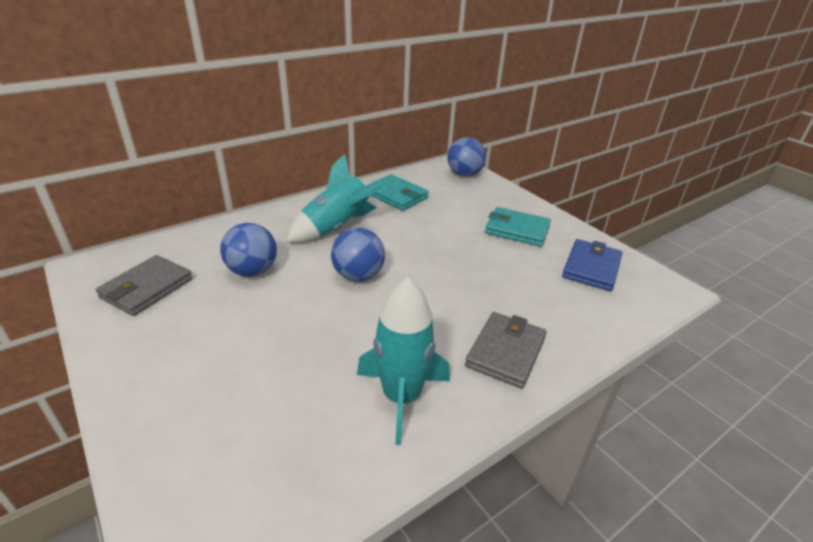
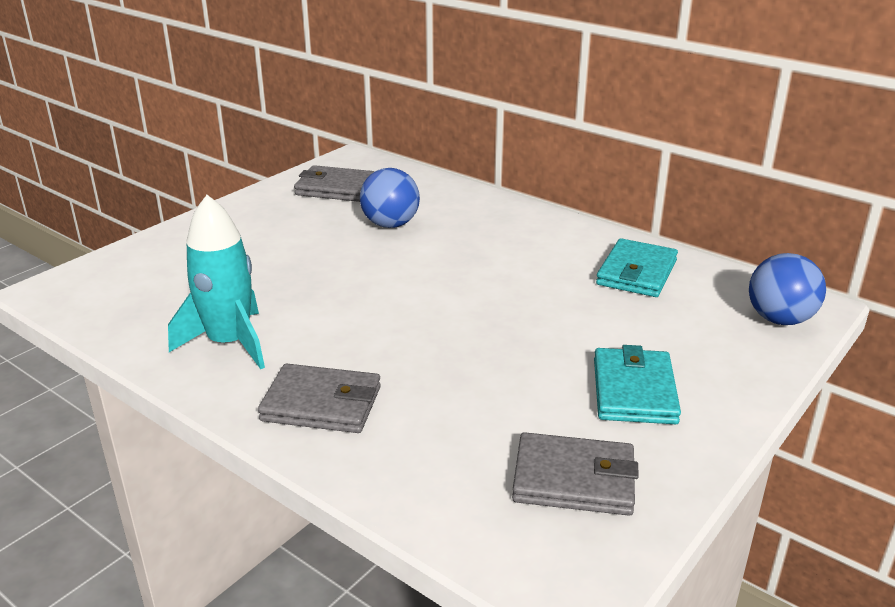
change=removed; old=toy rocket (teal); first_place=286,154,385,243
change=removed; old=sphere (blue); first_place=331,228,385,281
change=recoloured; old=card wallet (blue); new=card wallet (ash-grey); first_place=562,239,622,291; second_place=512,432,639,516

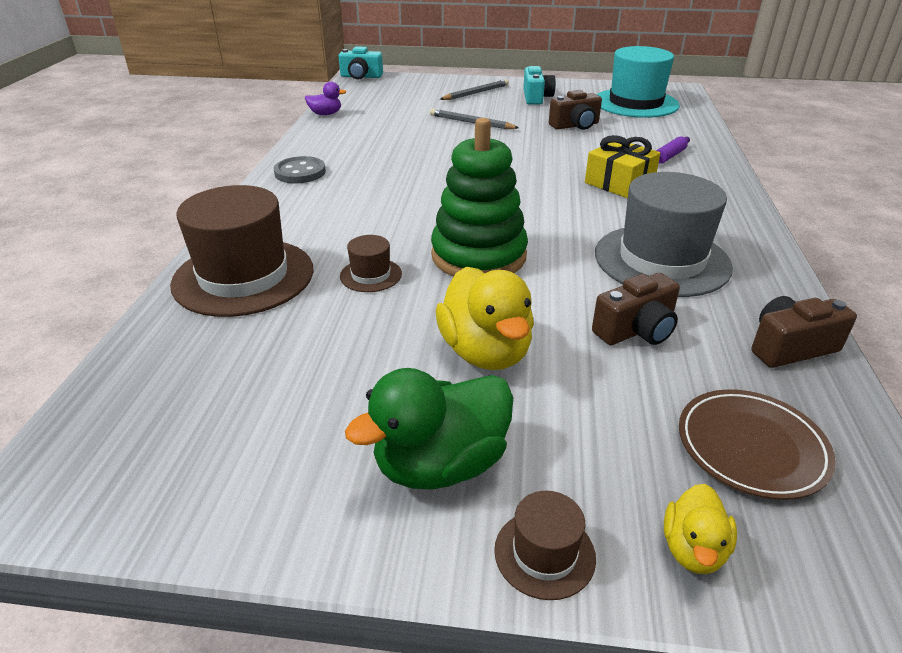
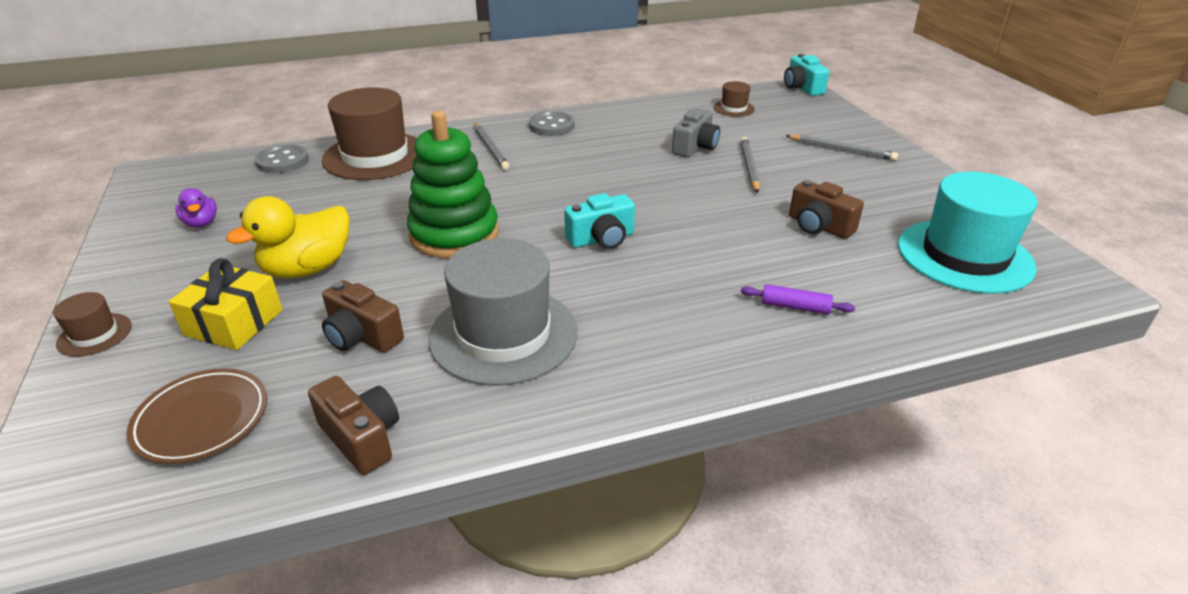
change=moved; old=toy duck (purple); first_place=305,82,346,115; second_place=176,188,217,227
change=moved; old=hat (russet); first_place=340,235,402,292; second_place=714,81,755,117
change=removed; old=toy duck (leaf-green); first_place=345,368,513,490
change=moved; old=photo camera (teal); first_place=523,66,556,105; second_place=564,193,635,249
change=moved; old=wrapped gift (yellow); first_place=585,135,660,198; second_place=169,258,283,350
change=removed; old=toy duck (yellow); first_place=664,484,737,574
change=added; new=shirt button (ash-grey); second_place=255,145,309,173
change=added; new=lead pencil (ash-grey); second_place=474,123,510,170
change=added; new=photo camera (ash-grey); second_place=672,108,720,157

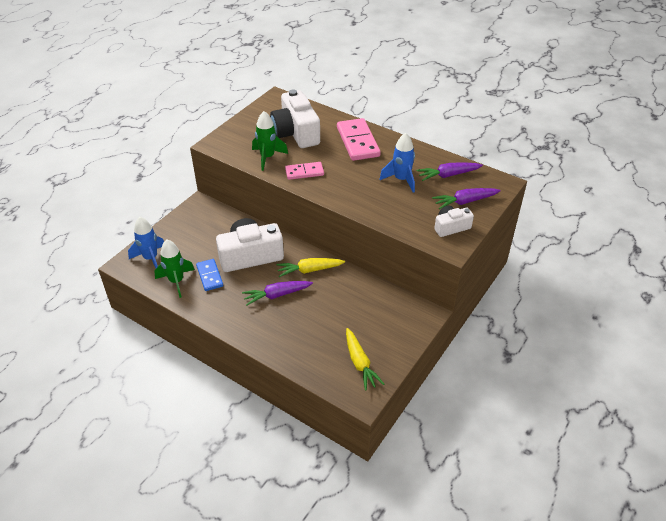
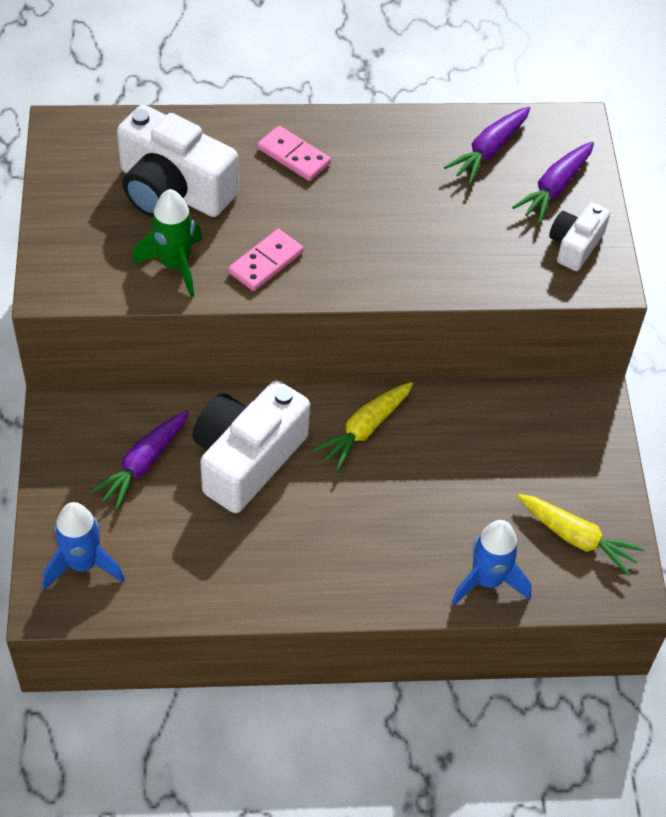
change=removed; old=toy rocket (leaf-green); first_place=154,240,195,298
change=removed; old=domino tile (blue); first_place=196,259,223,291
change=moved; old=toy carrot (purple); first_place=242,281,313,306; second_place=90,410,189,510
change=resized; old=domino tile (pink); first_place=337,118,381,161; second_place=257,126,331,181; factor=0.59
change=moved; old=toy rocket (blue); first_place=379,133,415,193; second_place=451,520,531,605

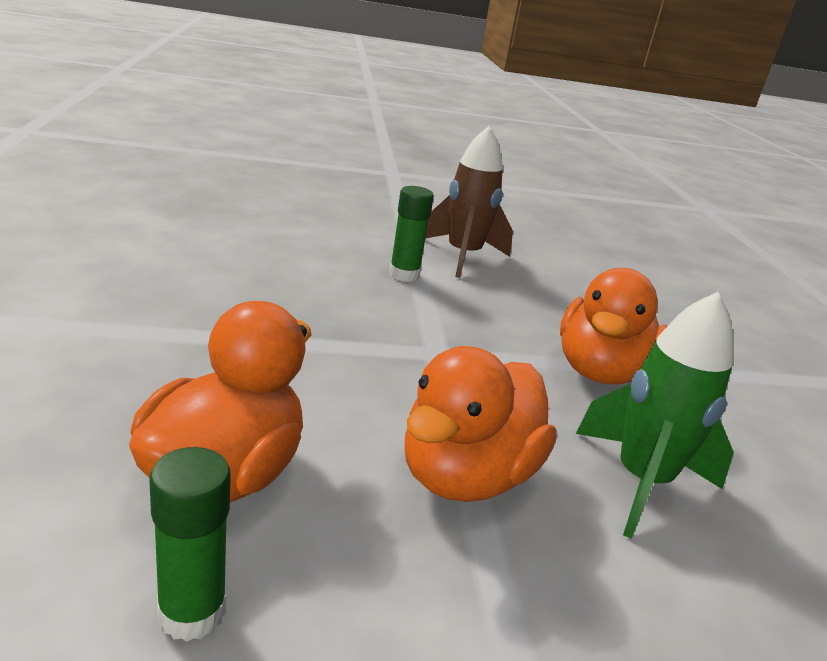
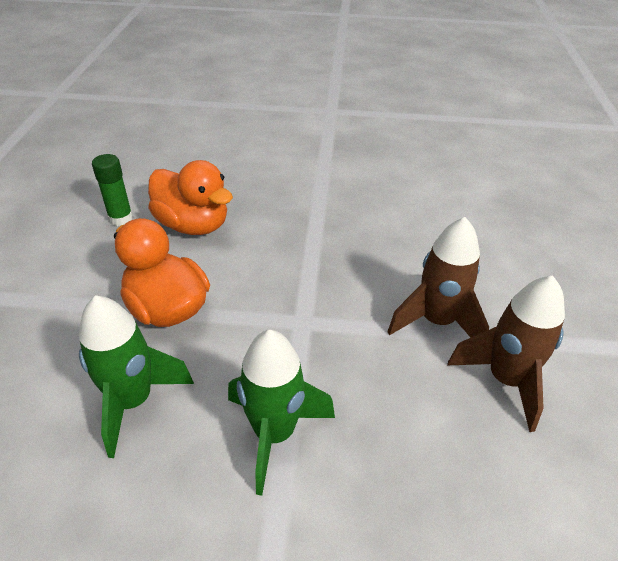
change=replaced; old=glue (leaf-green); new=toy rocket (russet); first_place=389,186,434,282; second_place=387,217,489,338
change=replaced; old=toy duck (orange); new=toy rocket (leaf-green); first_place=560,268,667,385; second_place=228,330,335,496

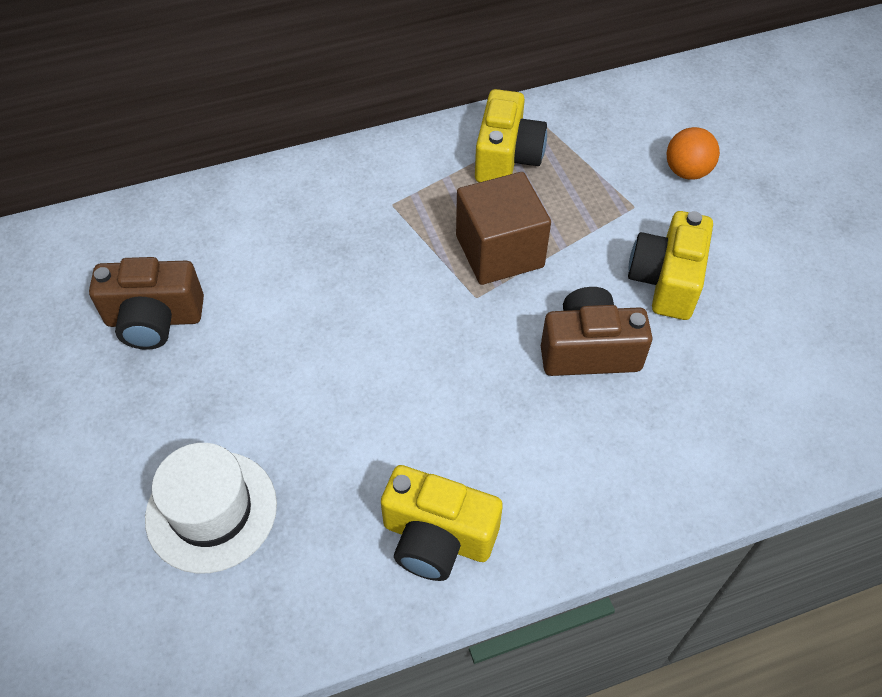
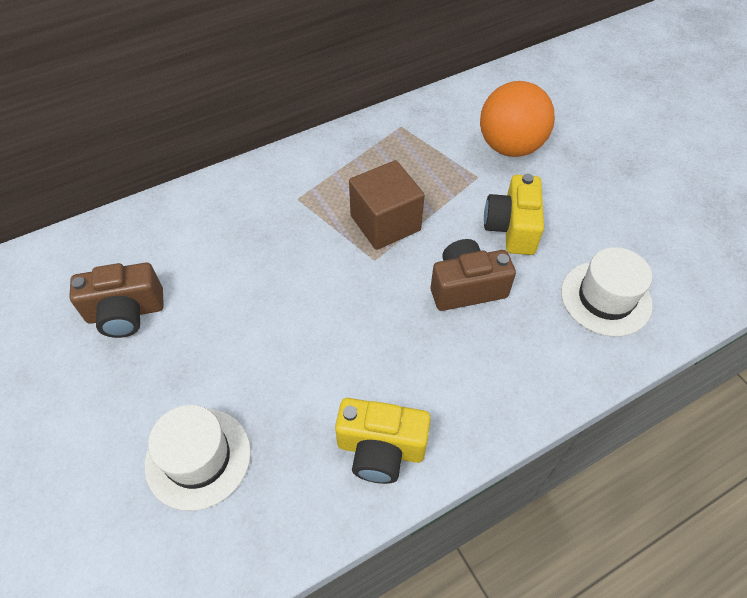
change=removed; old=photo camera (yellow); first_place=475,89,547,182
change=resized; old=sphere (orange); first_place=667,127,720,180; second_place=480,81,555,157; factor=1.88
change=added; new=hat (white); second_place=561,247,653,337

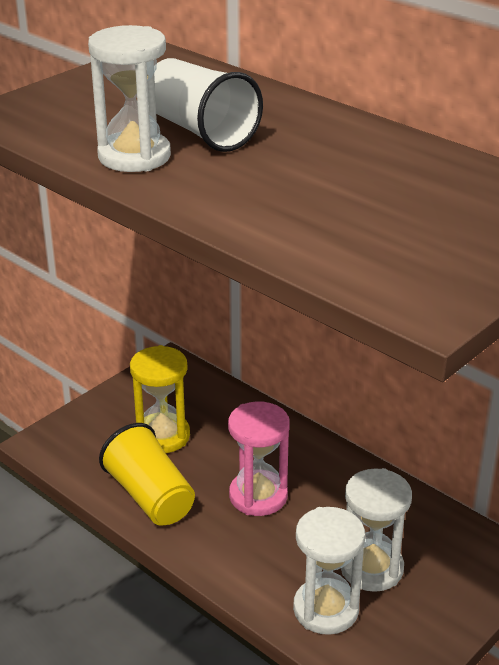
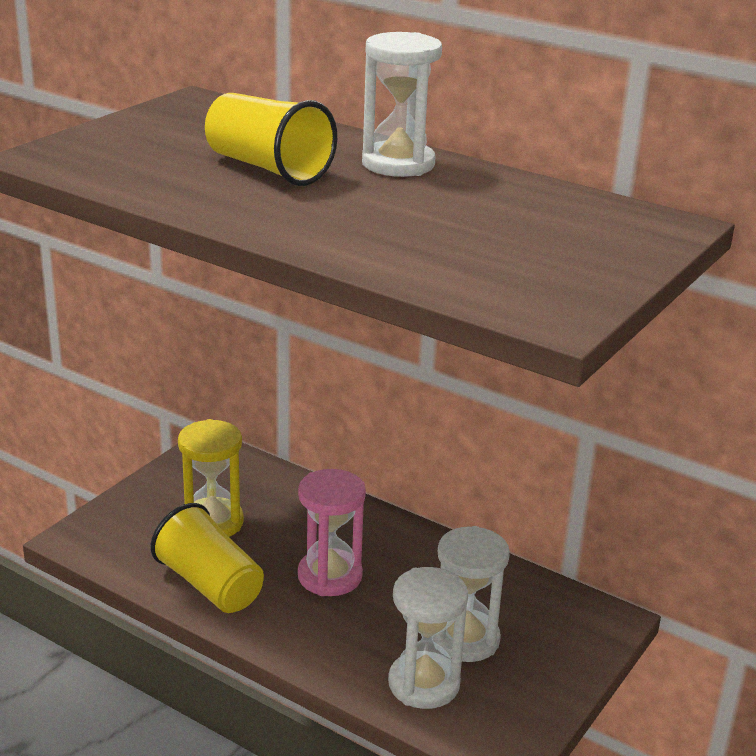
change=moved; old=sand timer (white); first_place=88,25,171,172; second_place=362,32,442,177
change=recoloured; old=tumbler (white); new=tumbler (yellow); first_place=154,58,263,152; second_place=205,93,337,186

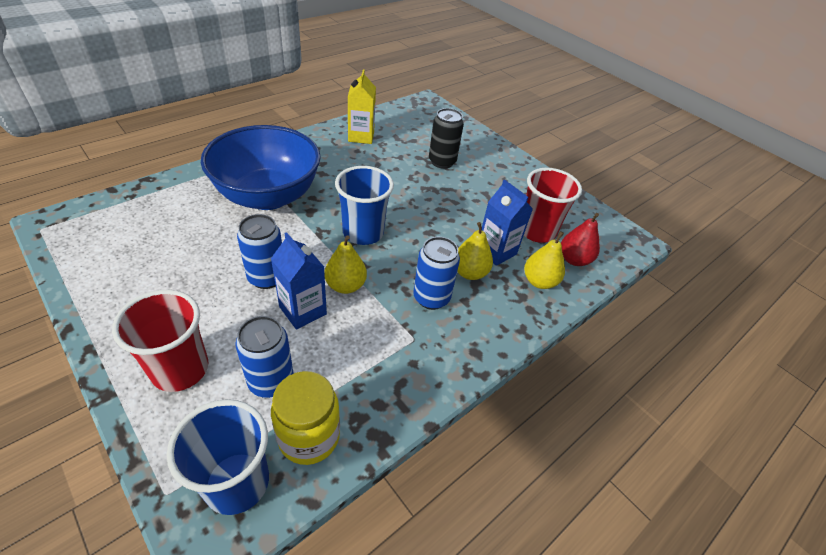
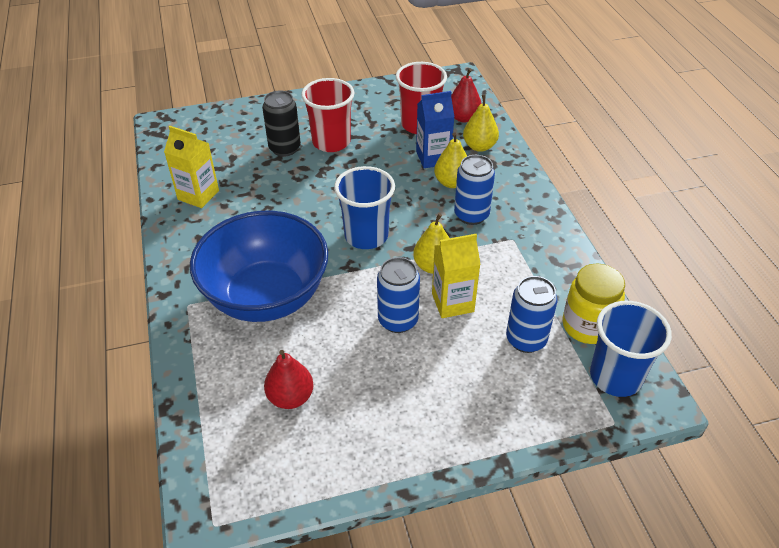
change=moved; old=tumbler (crimson); first_place=112,290,208,392; second_place=301,78,354,152
change=recoloured; old=carton (blue); new=carton (yellow); first_place=271,232,327,329; second_place=432,234,481,318
change=added; new=pear fruit (crimson); second_place=264,350,314,409

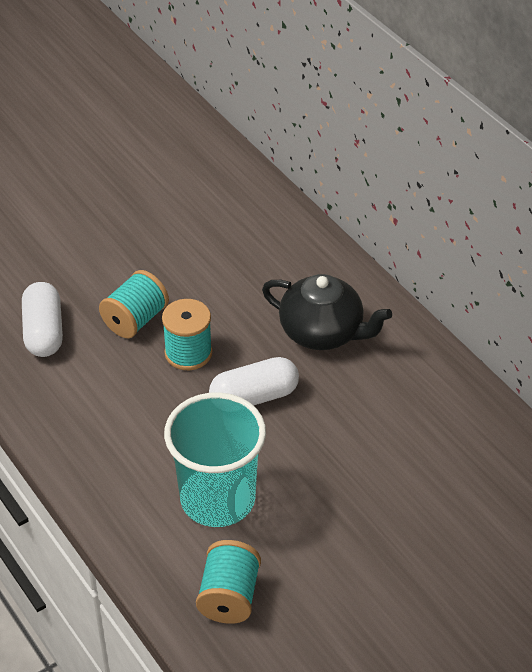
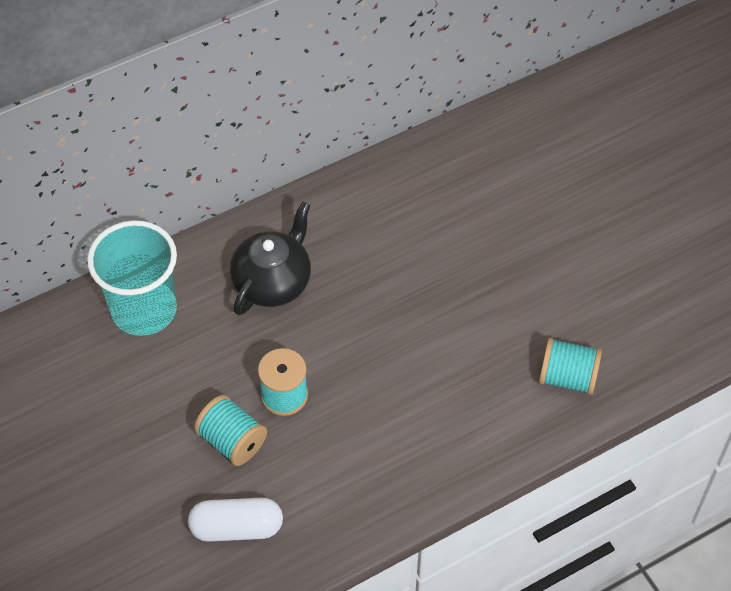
change=moved; old=tumbler (teal); first_place=164,392,266,527; second_place=87,220,177,336
change=removed; old=pill (white); first_place=209,357,299,406

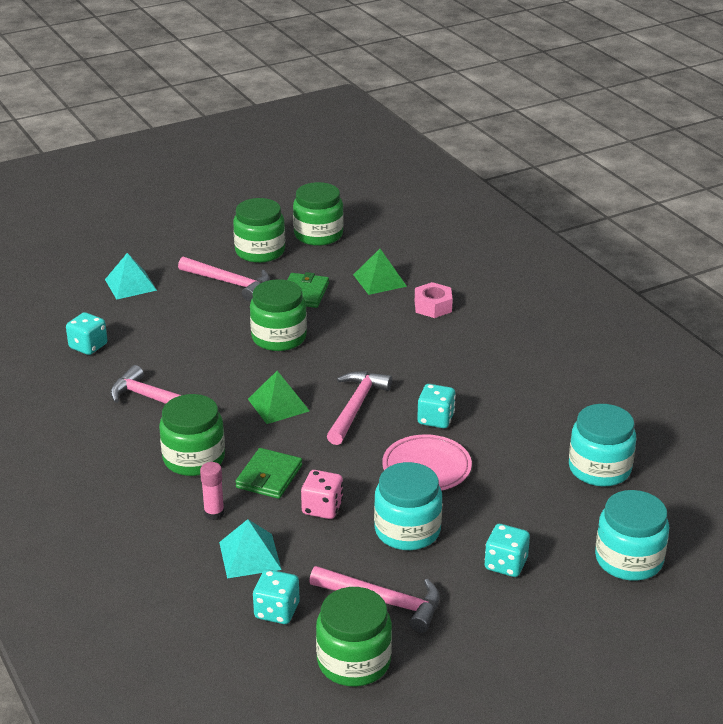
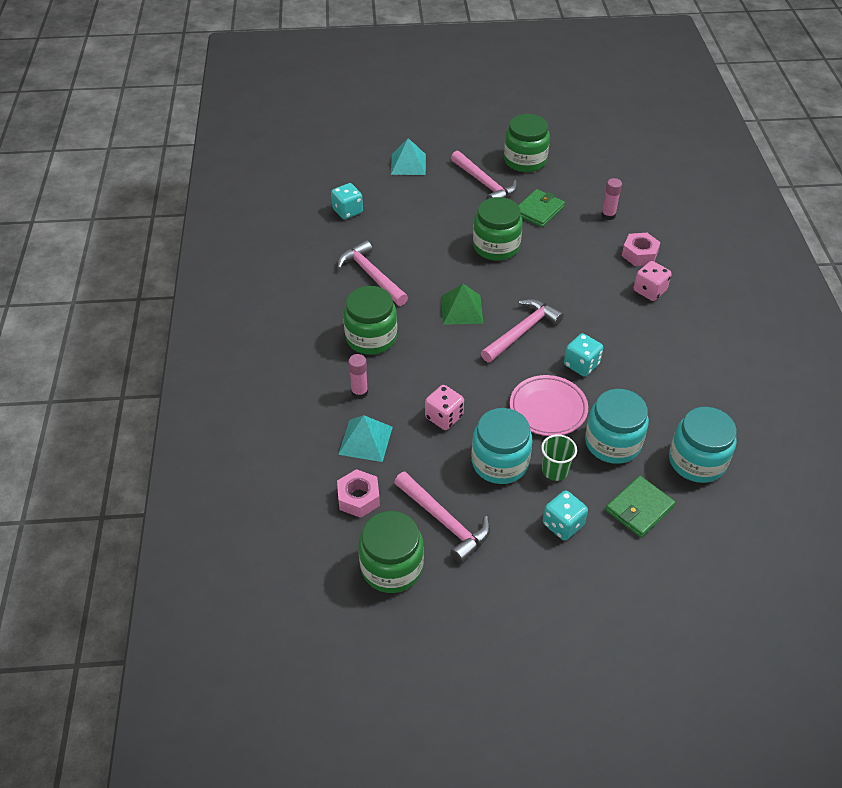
change=moved; old=card wallet (leaf-green); first_place=235,448,302,499; second_place=606,476,676,538
change=replaced; old=die (teal); new=hexagon nut (pink); first_place=253,569,300,624; second_place=337,469,380,518
change=removed; old=jam jar (leaf-green); first_place=293,182,344,246
change=replaced; old=pyramid (leaf-green); new=glue (pink); first_place=353,249,407,295; second_place=601,178,622,220
change=moved; old=jam jar (teal); first_place=595,490,669,581; second_place=585,389,649,464
change=added; new=tumbler (leaf-green); second_place=541,434,577,481
change=added; new=die (pink); second_place=634,261,672,301

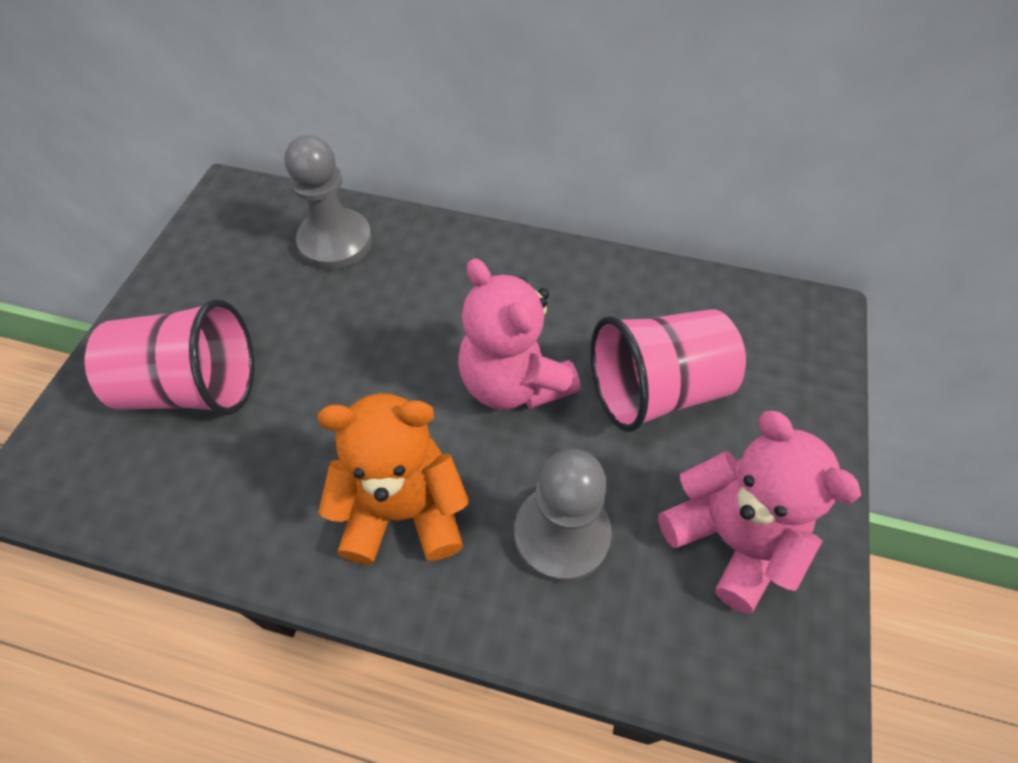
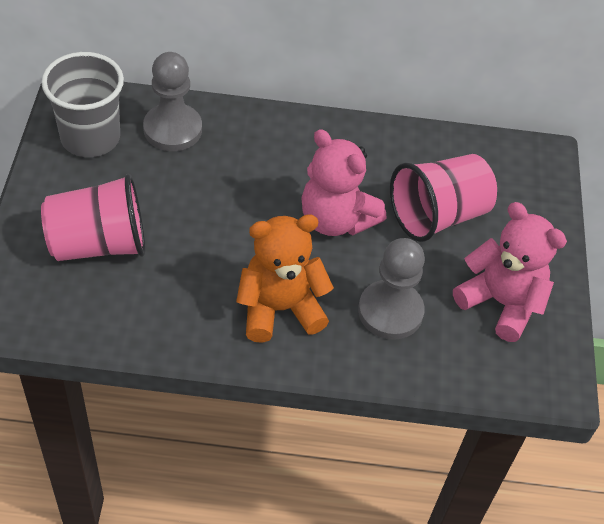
change=added; new=tumbler (ash-grey); second_place=41,52,124,157

